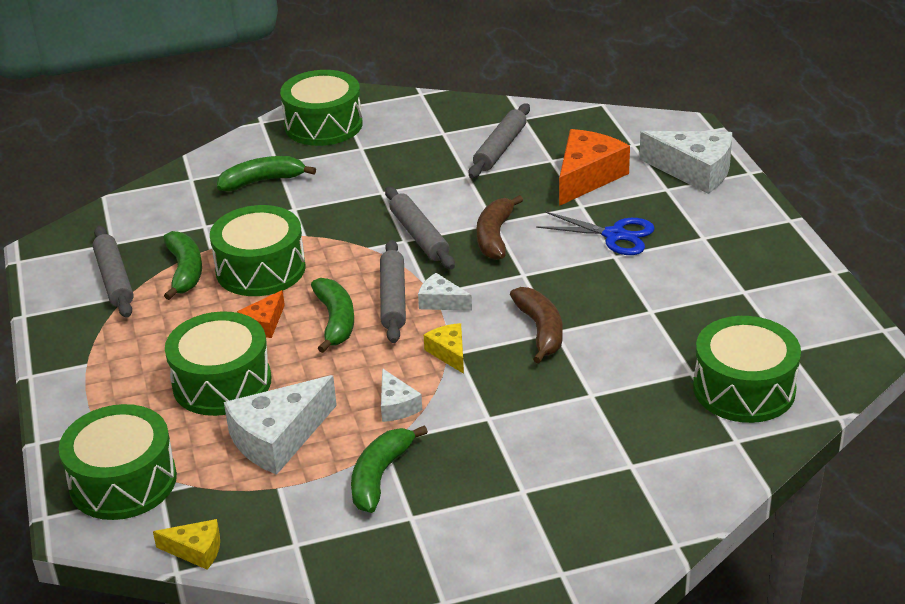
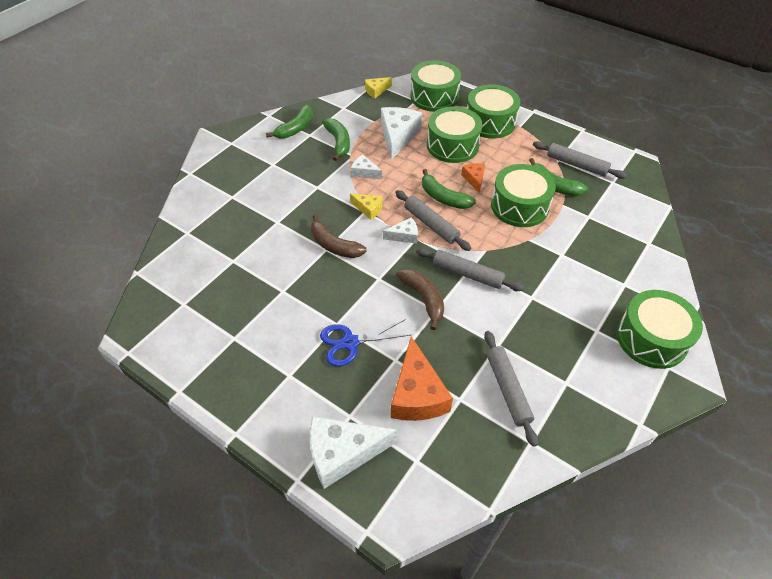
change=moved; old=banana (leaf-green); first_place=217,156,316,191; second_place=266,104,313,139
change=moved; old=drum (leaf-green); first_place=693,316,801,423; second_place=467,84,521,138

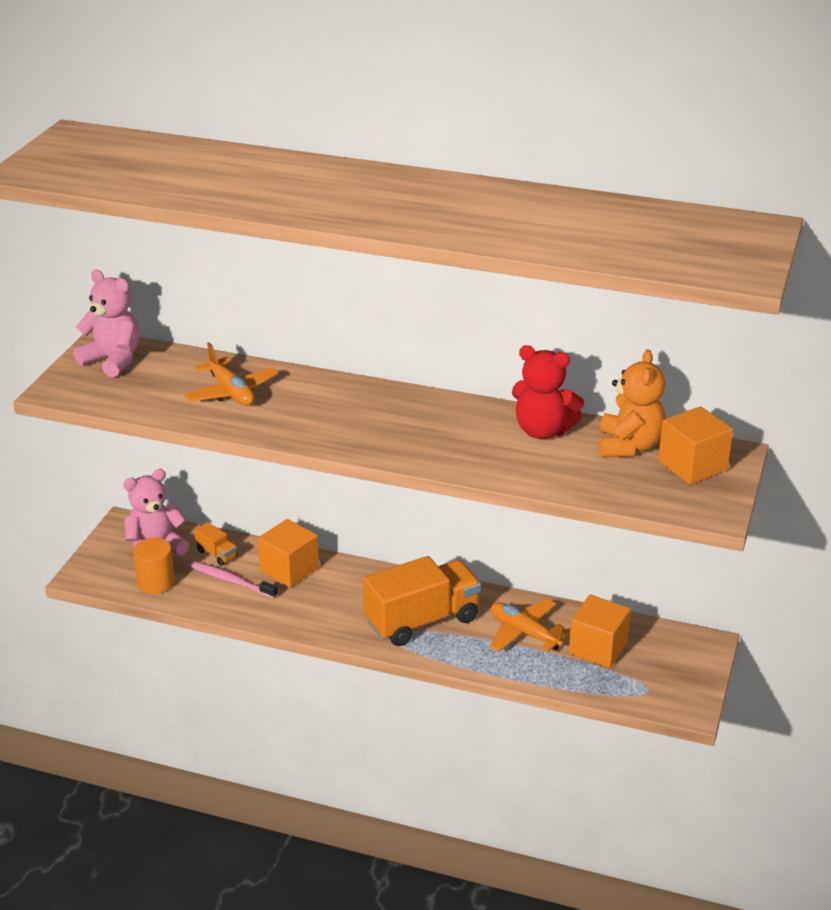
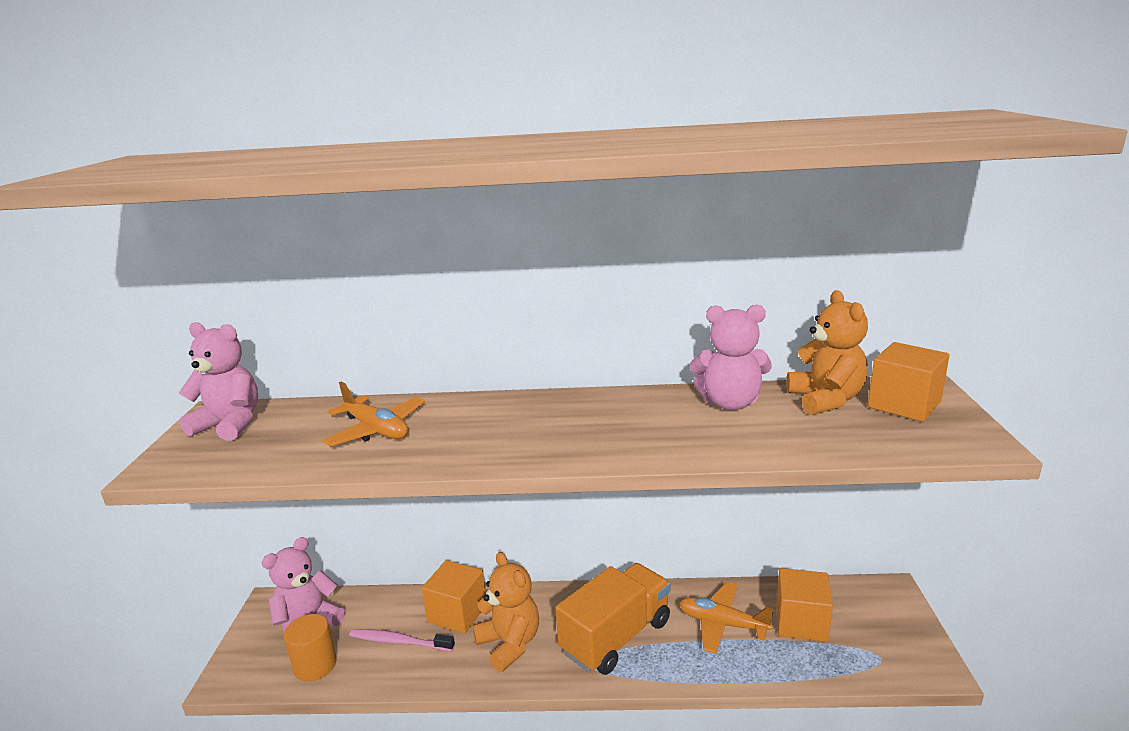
change=removed; old=lorry (orange); first_place=194,522,238,566
change=recoloured; old=stuffed bear (crimson); new=stuffed bear (pink); first_place=512,345,584,439; second_place=690,304,772,410
change=added; new=stuffed bear (orange); second_place=472,552,539,672

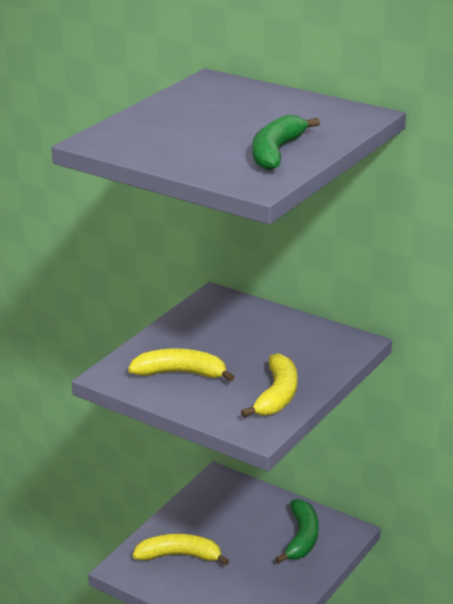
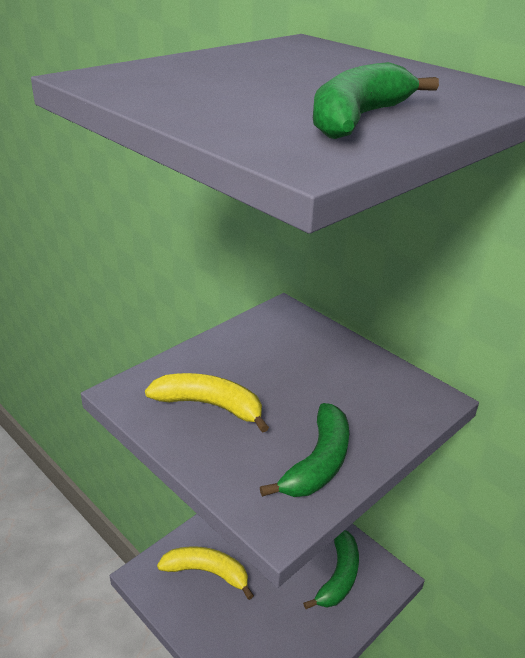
change=recoloured; old=banana (yellow); new=banana (leaf-green); first_place=241,353,297,417; second_place=260,403,349,497

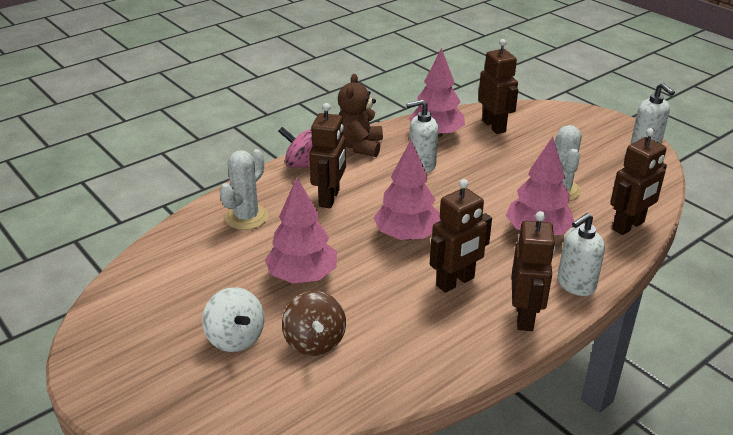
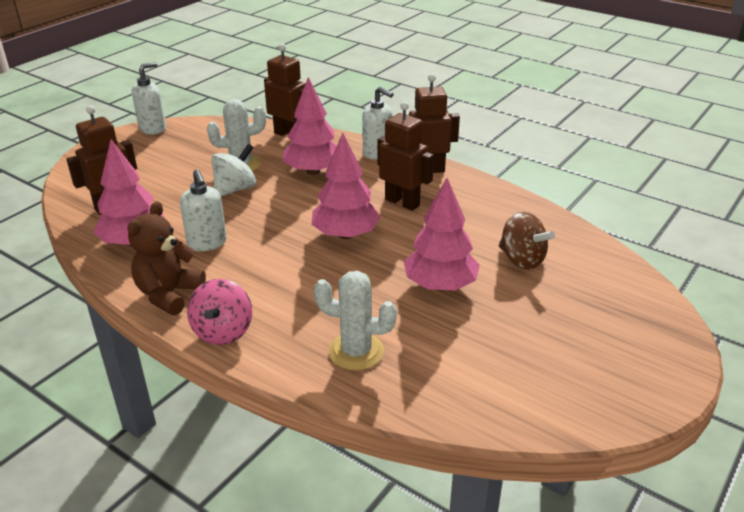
change=moved; old=spinning top (white); first_place=202,287,264,352; second_place=211,144,256,197
change=turned; old=spinning top (russet); first_place=282,291,346,356; second_place=499,212,555,270; degrees=75
change=removed; old=robot (russet); first_place=309,103,346,208
change=turned; old=stuffed bear (russet); first_place=338,74,383,157; second_place=128,201,206,315; degrees=120

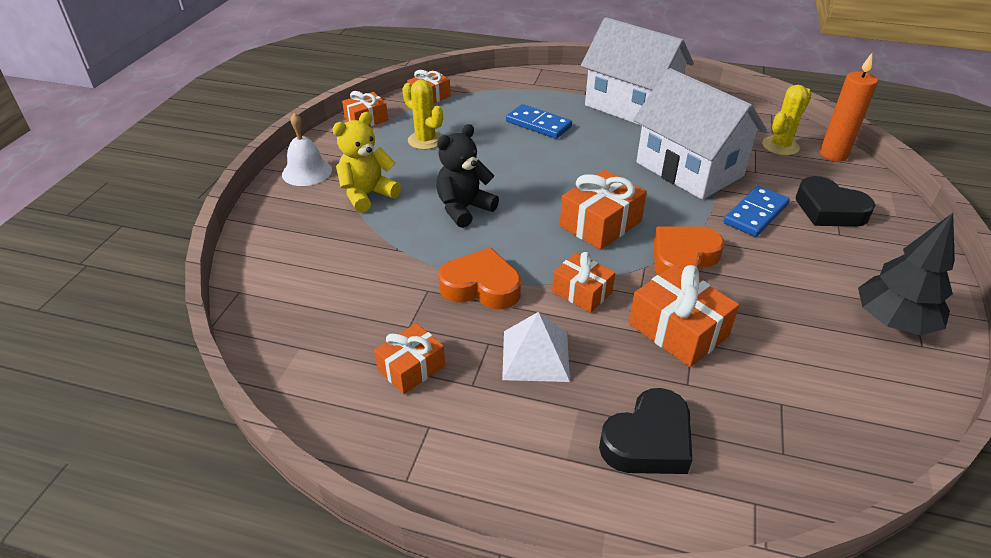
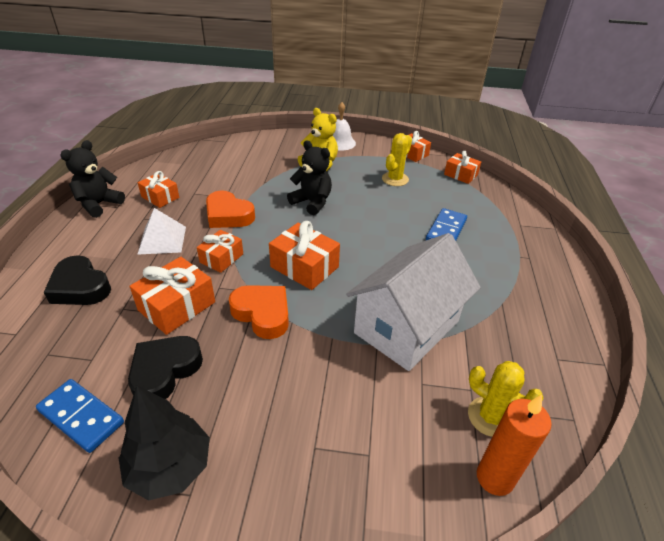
change=turned; old=heart shape (orange); first_place=438,248,521,309; second_place=206,191,255,228; degrees=120
change=removed; old=house (white); first_place=581,17,694,126
change=moved; old=domino tile (blue); first_place=724,186,790,237; second_place=36,379,124,453
change=moved; old=heart shape (black); first_place=796,176,875,227; second_place=128,336,203,399
change=added; new=stuffed bear (black); second_place=60,140,125,218

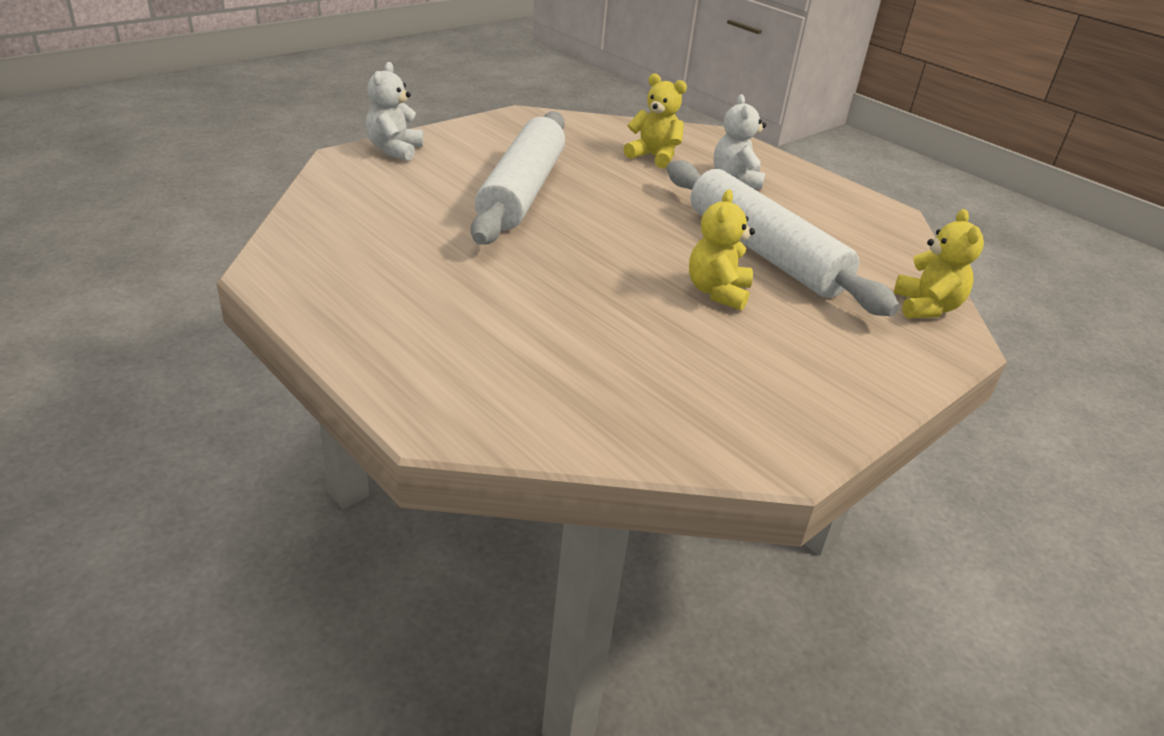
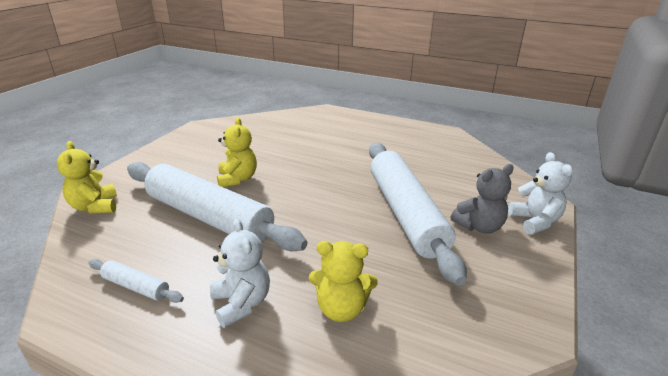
change=added; new=dough roller (white); second_place=89,259,184,303
change=added; new=stuffed bear (ash-grey); second_place=451,164,514,234

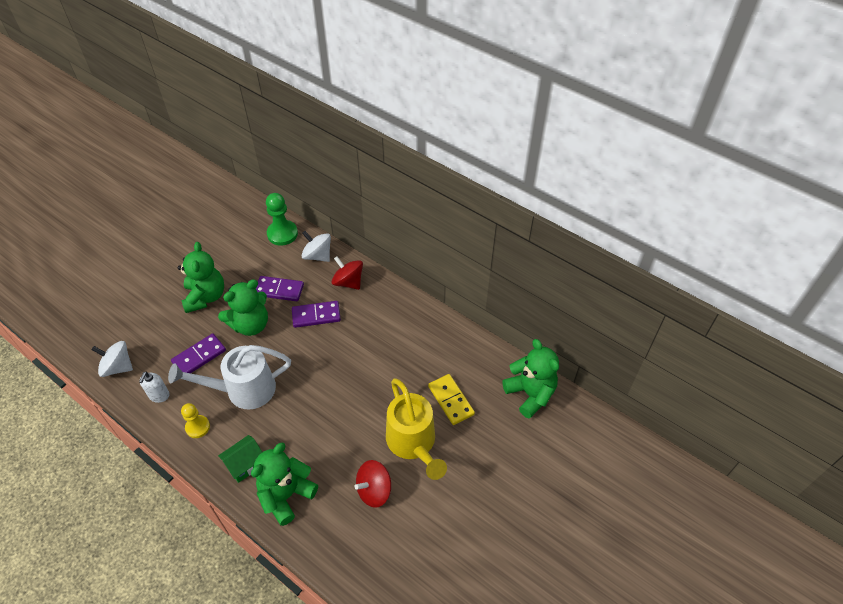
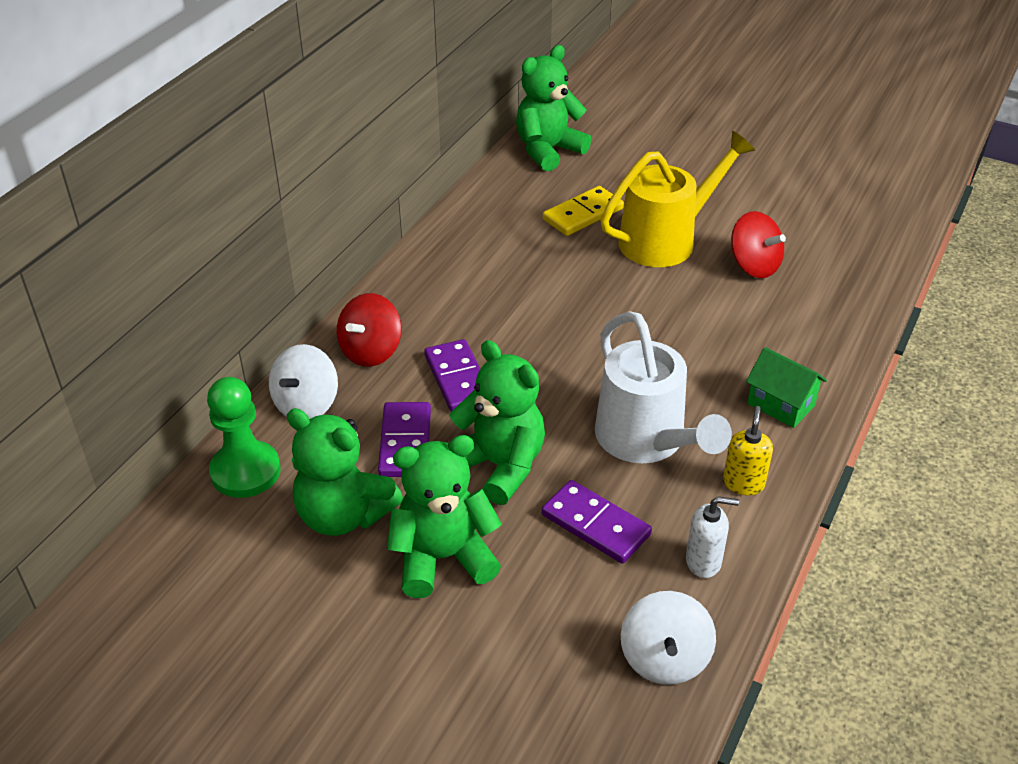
change=replaced; old=chess pawn (yellow); new=soap dispenser (yellow); first_place=181,403,210,438; second_place=723,406,773,495
change=moved; old=stuffed bear (leaf-green); first_place=251,442,318,526; second_place=287,408,403,536

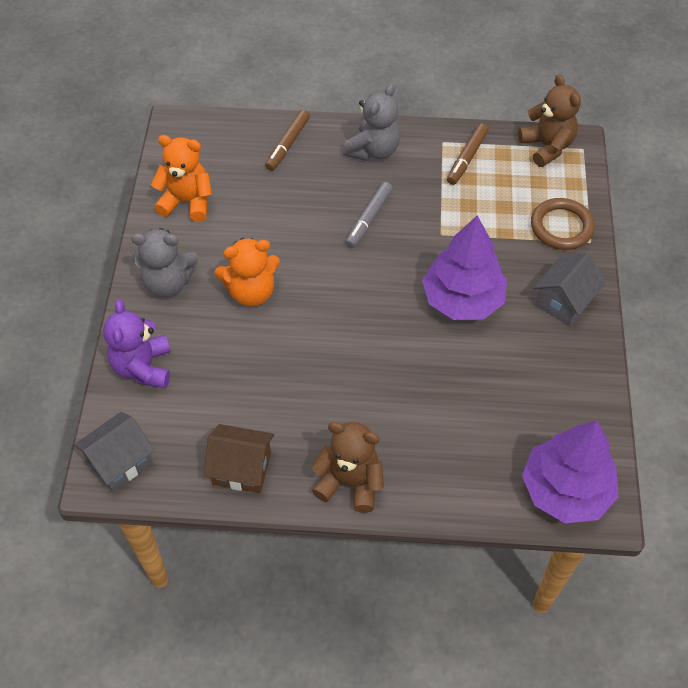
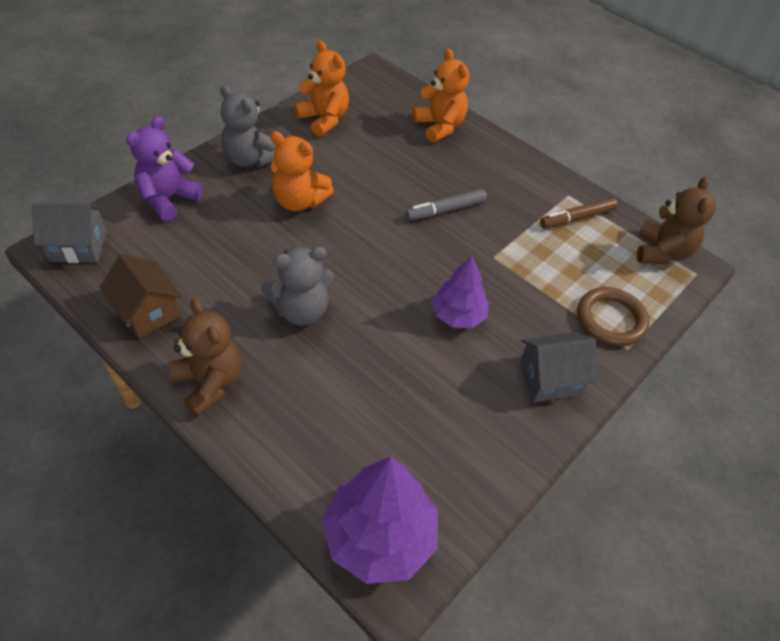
change=replaced; old=marker (russet); new=stuffed bear (orange); first_place=265,109,310,171; second_place=413,49,469,143
change=moved; old=stuffed bear (ash-grey); first_place=343,84,400,161; second_place=261,247,334,325
change=resized; old=toy tree (purple); first_place=422,215,507,320; second_place=432,256,489,328; factor=0.63

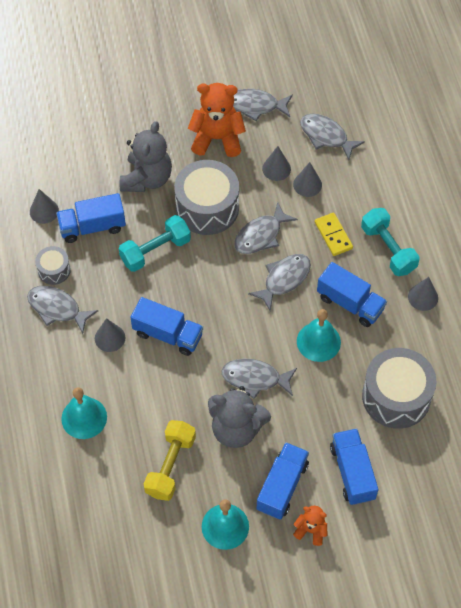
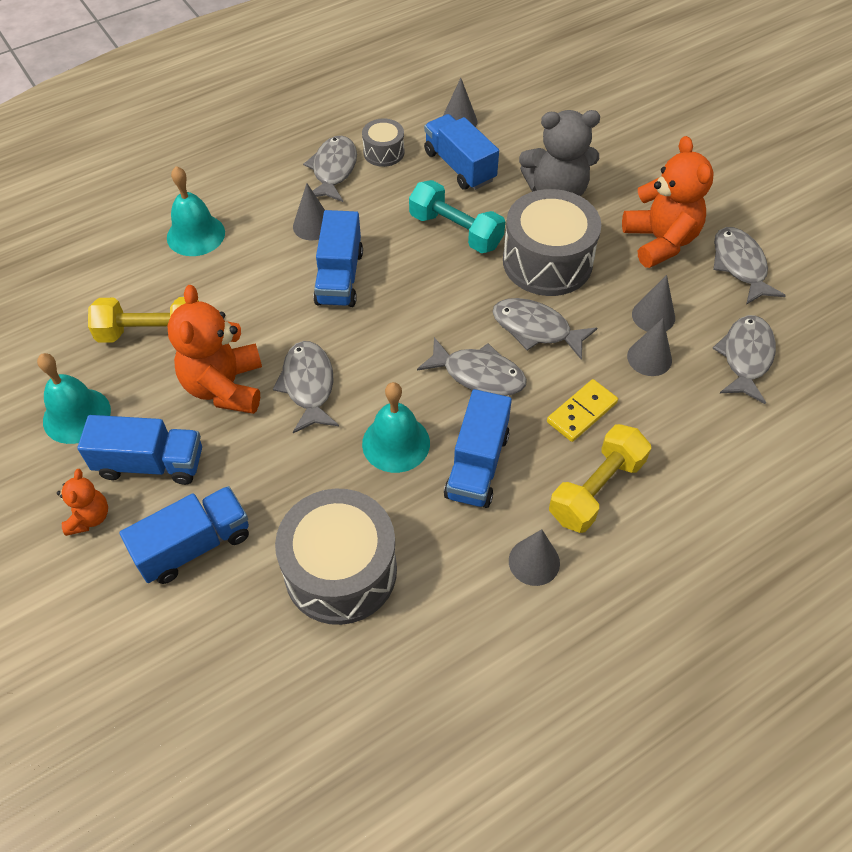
change=recoloured; old=stuffed bear (ash-grey); new=stuffed bear (orange); first_place=208,386,271,448; second_place=167,285,262,414
change=recoloured; old=hand weight (teal); new=hand weight (yellow); first_place=361,208,419,276; second_place=549,424,651,533

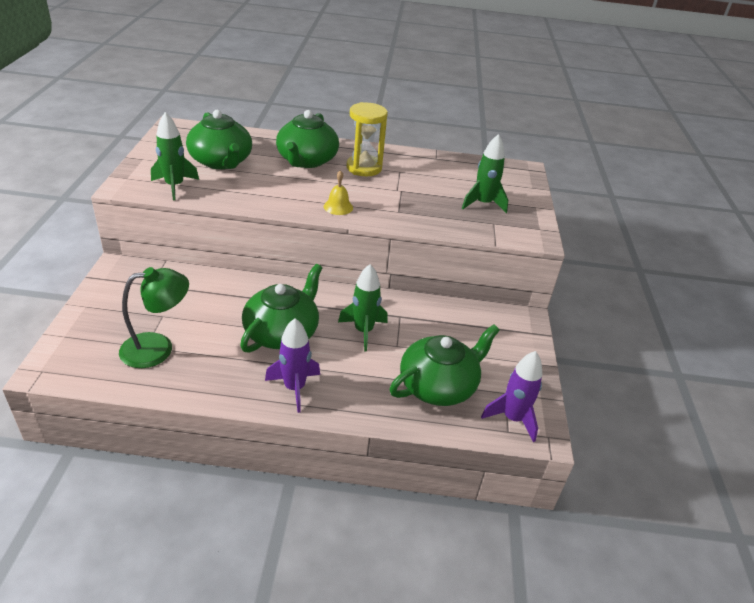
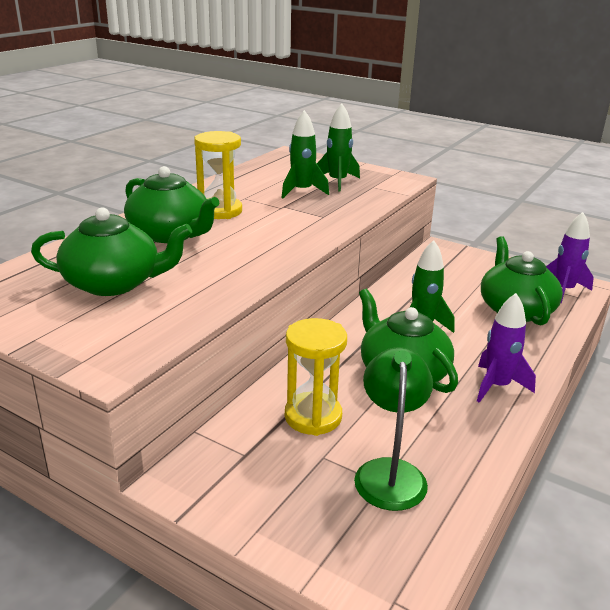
change=moved; old=toy rocket (leaf-green); first_place=151,112,199,200; second_place=281,110,329,198
change=removed; old=hand bell (yellow); first_place=324,170,353,215
change=added; new=sand timer (yellow); second_place=285,318,347,436

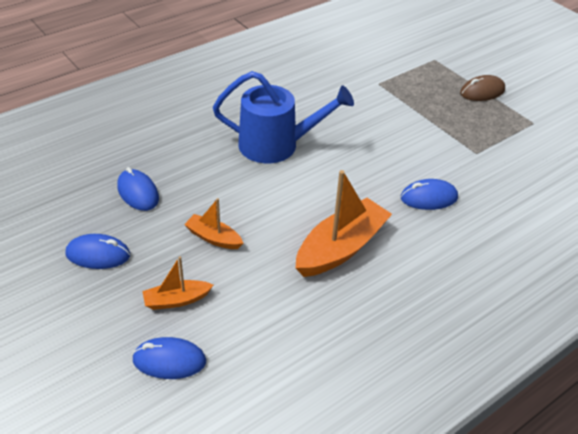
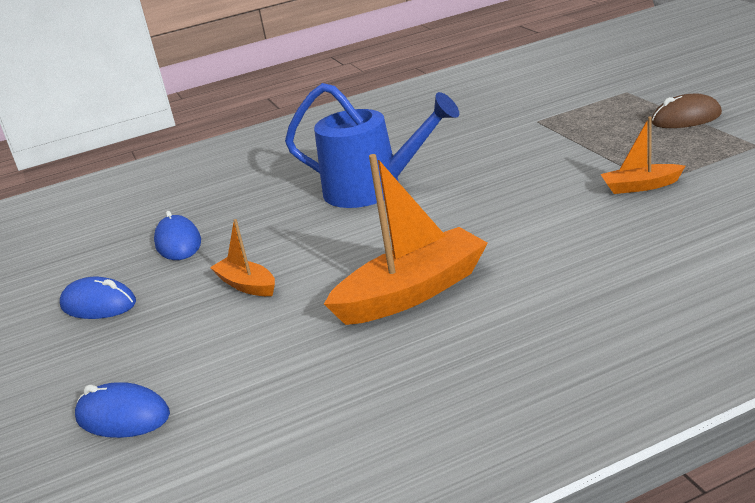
change=moved; old=toy boat (orange); first_place=142,256,213,310; second_place=601,116,685,194
change=removed; old=computer mouse (blue); first_place=401,179,458,210

